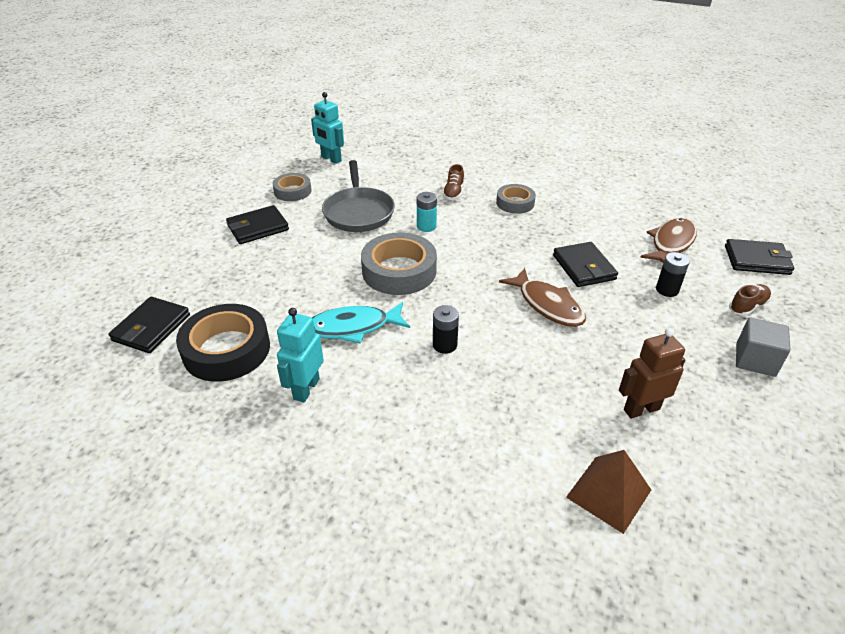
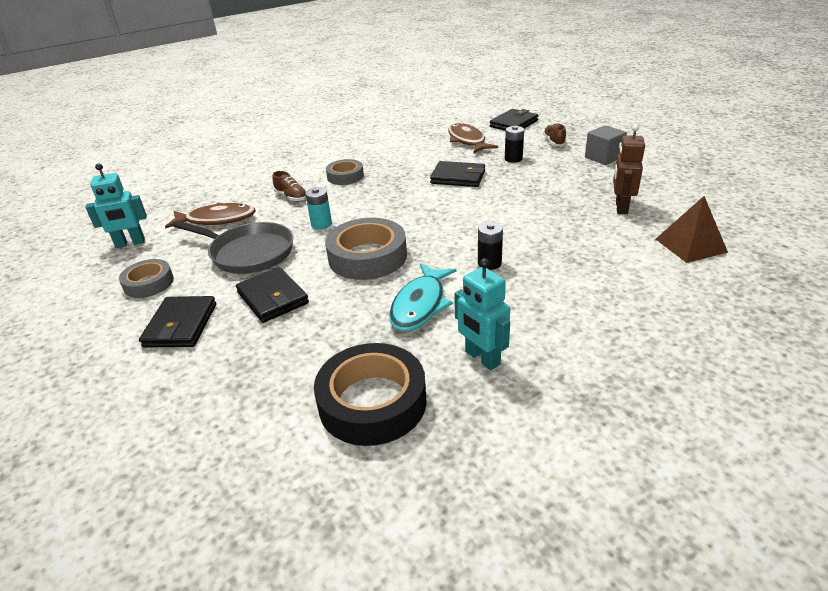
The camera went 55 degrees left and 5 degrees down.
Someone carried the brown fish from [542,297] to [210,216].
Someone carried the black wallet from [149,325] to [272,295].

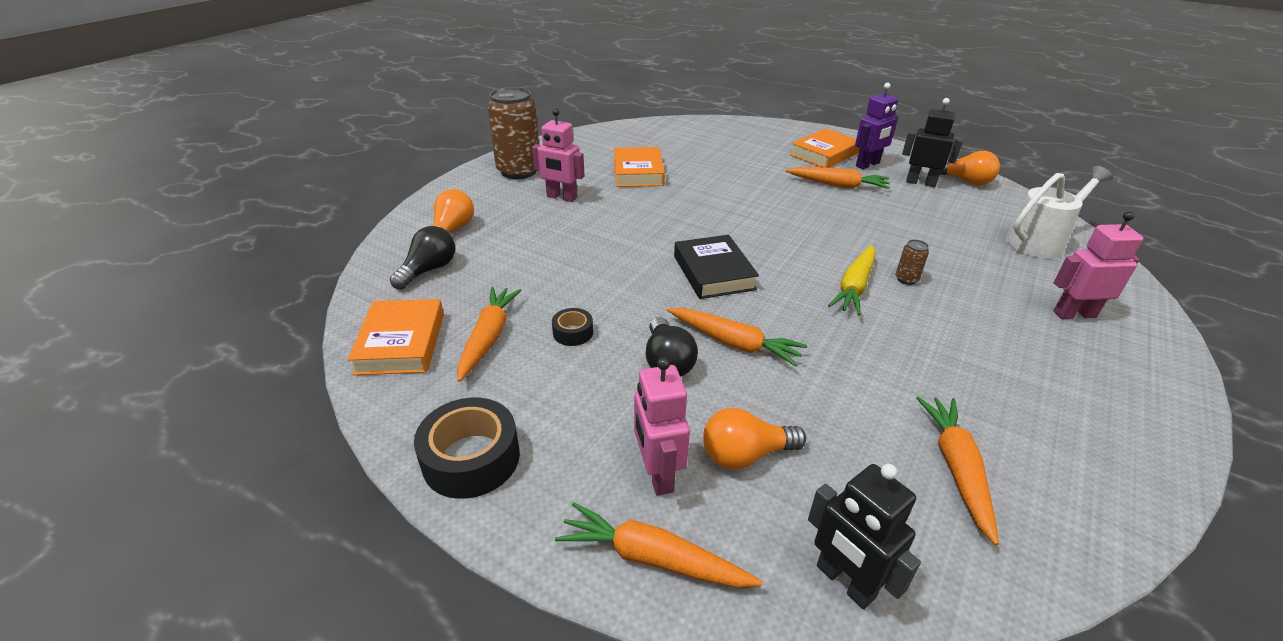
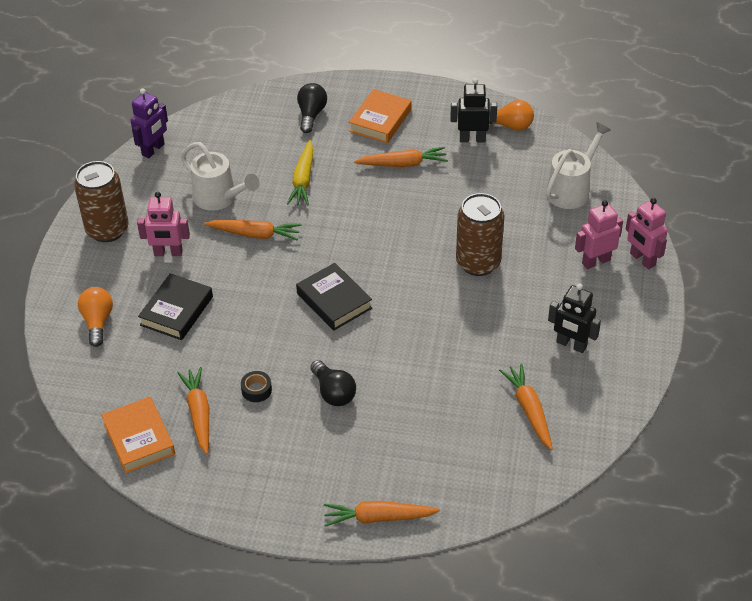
The camera went 20 degrees left and 10 degrees up.
Someone carried the purple robot from [876,126] to [149,123].
Someone swapped the orange book at [639,167] for the white watering can at [220,176].
Someone carried the black light bulb from [422,258] to [312,108].
Someone scaled the brown can at [912,262] by 2.46.
Someone carried the yellow carrot from [852,280] to [300,173].
Someone carried the orange carrot from [737,337] to [252,230].
Someone carried the pink robot from [662,426] to [647,233].
Someone took away the black tape at [467,448].
Someone took away the orange light bulb at [754,439].
Someone carried the black robot from [864,536] to [574,318].
Someone put down the black book at [175,306].

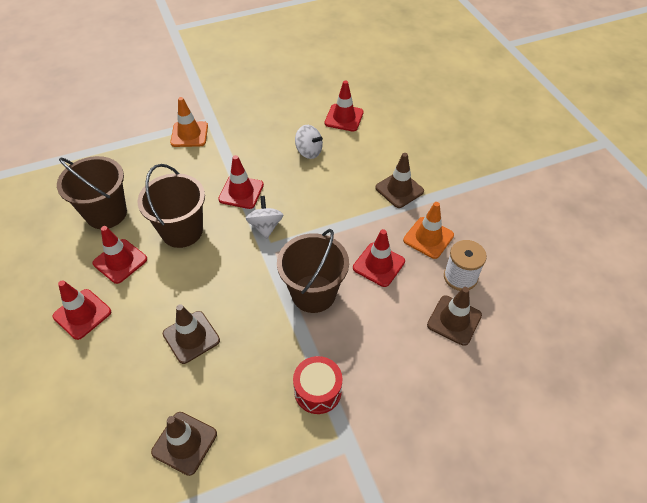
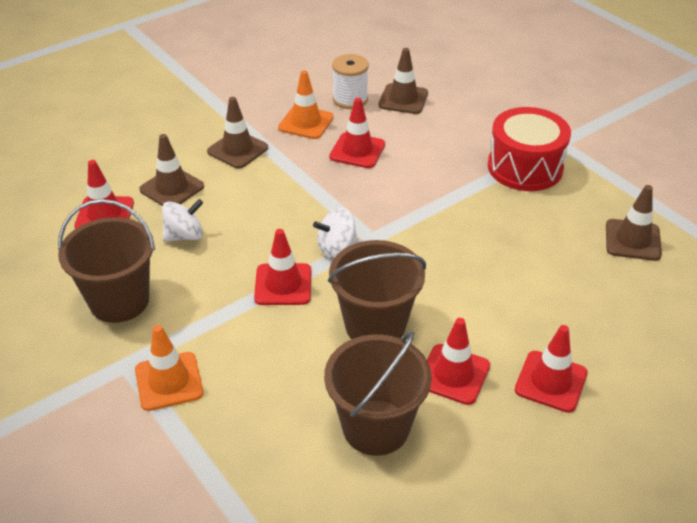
The camera went 105 degrees left and 10 degrees down.
Someone rotated the white spinning top at [309,142] by 45 degrees clockwise.
Someone carried the brown bucket from [313,271] to [106,261].
Someone carried the brown traffic cone from [191,334] to [171,170].
Someone scaled the red drum at [317,385] by 1.57.

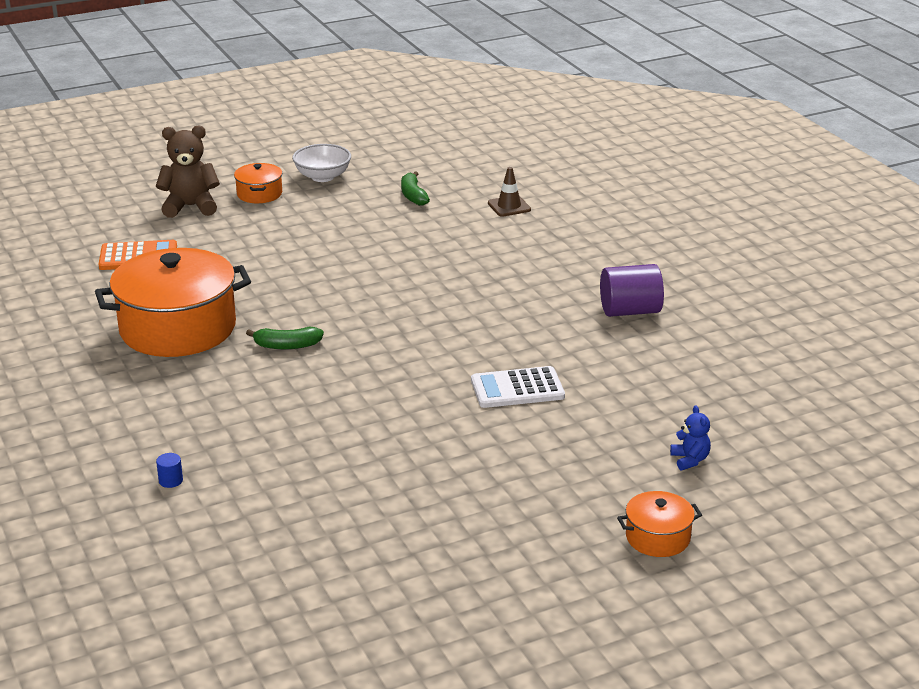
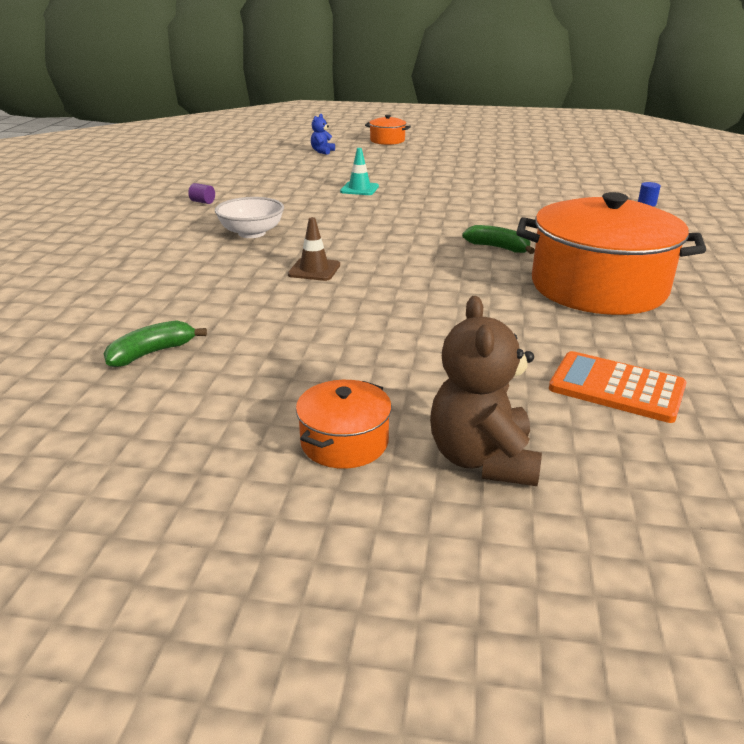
The camera went 145 degrees left and 0 degrees up.
Someone rotated the brown teddy bear at [188,171] by 60 degrees clockwise.
Someone carried the white bowl from [321,163] to [249,217].
Someone carried the brown traffic cone from [509,192] to [314,249].
Someone rotated the green banana at [415,188] by 150 degrees counterclockwise.
Someone scaled the purple cylinder at [632,290] by 0.42.
Someone swapped the white calculator at [518,387] for the turquoise traffic cone at [359,171].

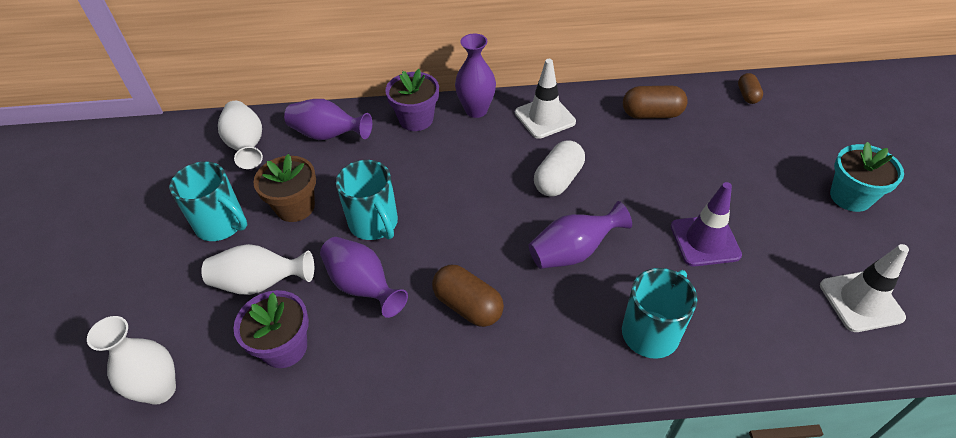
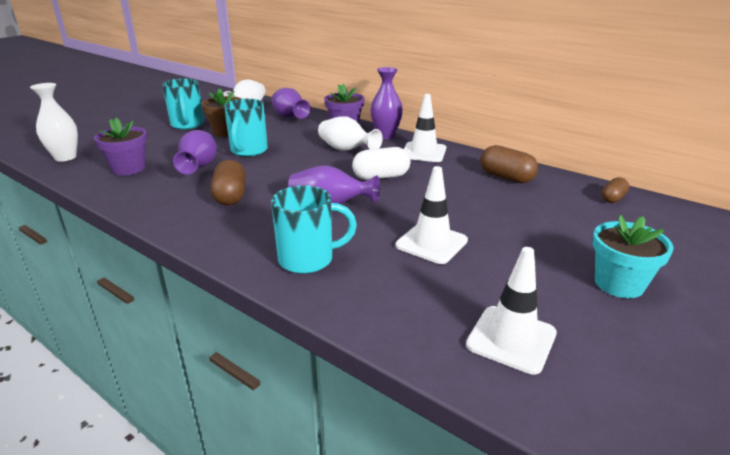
The camera went 40 degrees right and 20 degrees down.
Someone repainted the purple traffic cone at [706,224], which became the white traffic cone at [432,215].
Someone carried the white vase from [257,269] to [350,133].

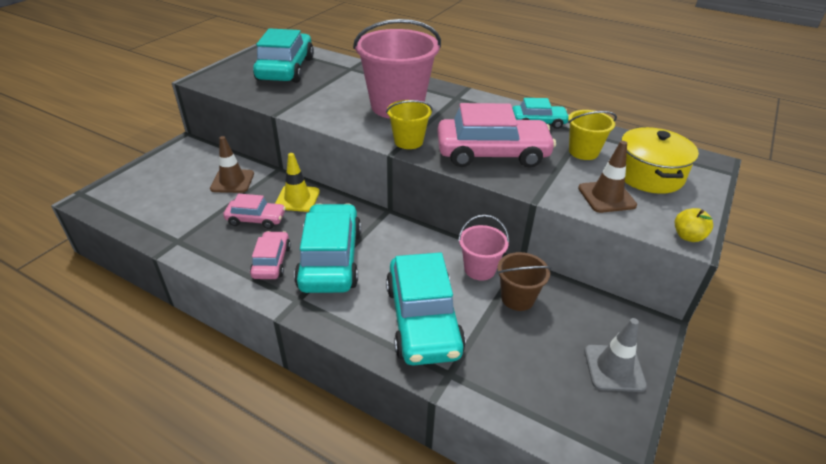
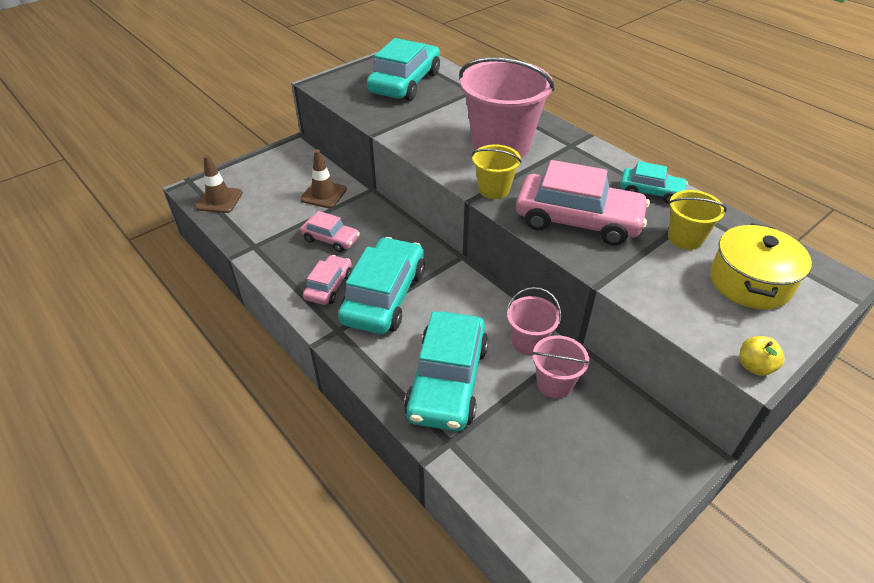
The camera went 20 degrees right and 5 degrees up.
Someone carried the brown traffic cone from [607,177] to [219,184].
Someone took away the yellow traffic cone at [297,182].
Someone repainted the brown bucket at [524,281], which became the pink bucket at [560,367].
Someone took away the grey traffic cone at [615,355].

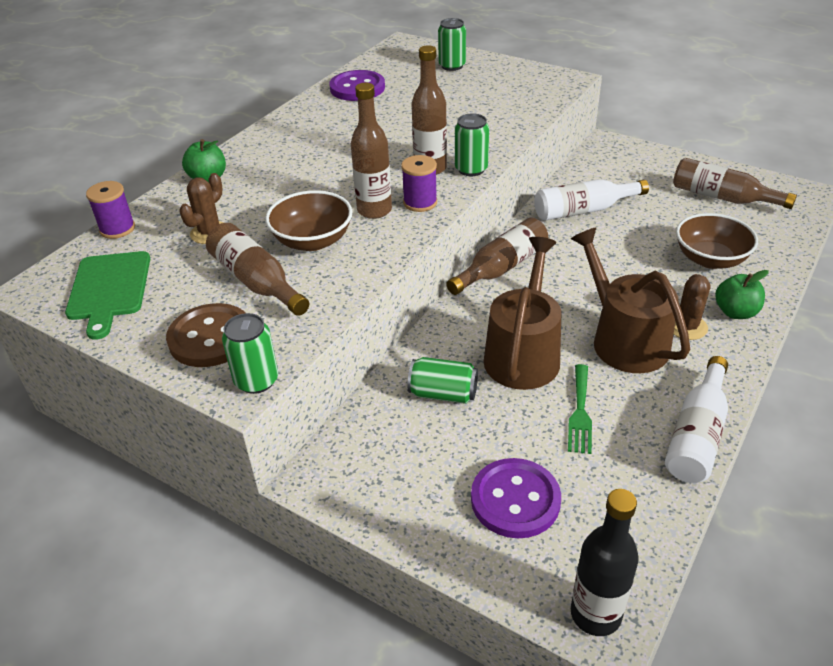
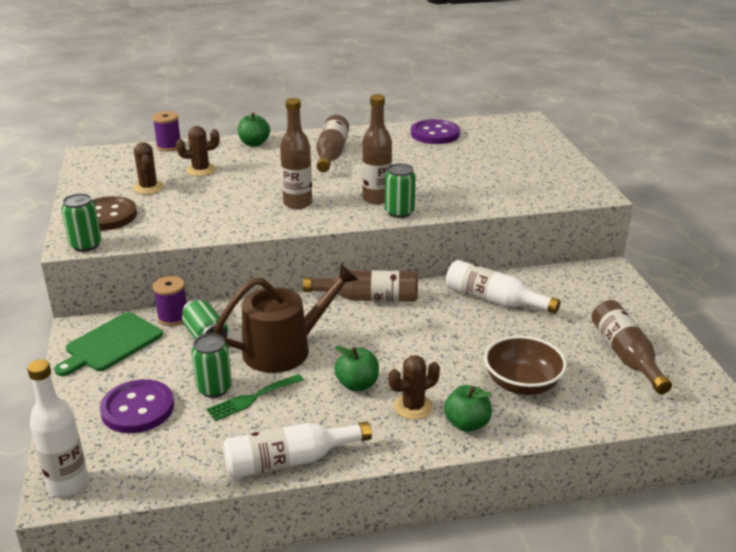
The camera went 45 degrees right and 10 degrees down.
Someone carried the green can from [452,44] to [211,366].
Someone carried the purple spool from [419,183] to [170,301].
Someone took away the brown bowl at [309,220].
Someone carried the brown bottle from [257,269] to [332,143].
Someone swapped the brown watering can at [630,300] for the green apple at [356,368].
Someone carried the green cutting board from [107,295] to [108,344].
Someone repainted the black bottle at [605,562], which became the white bottle at [57,428].
Someone put down the brown cactus at [148,168].

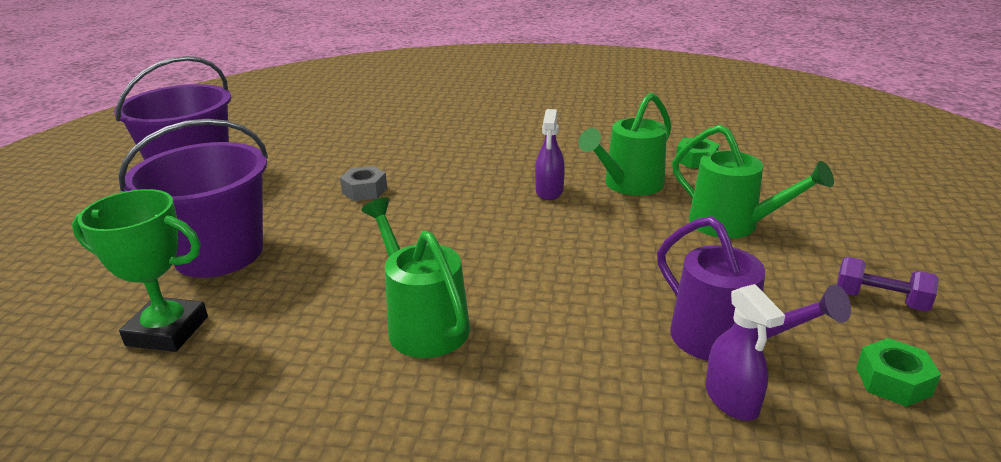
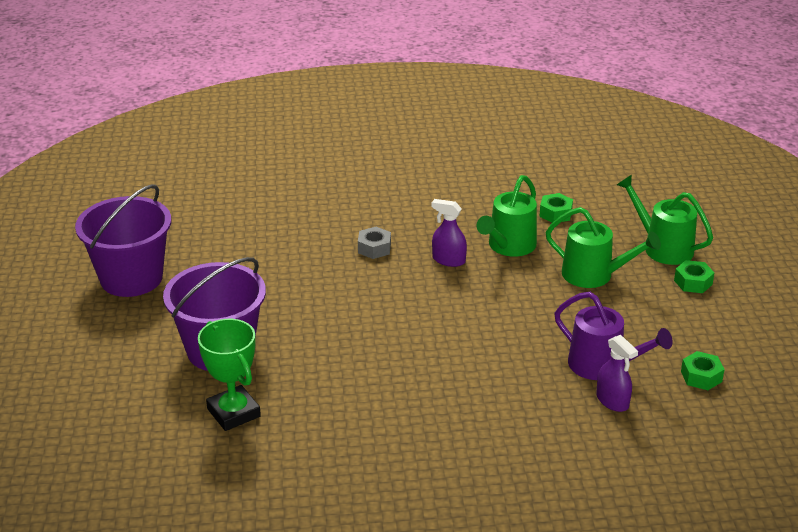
The camera went 15 degrees left and 5 degrees up.
Someone rotated the purple spray bottle at [550,154] by 120 degrees clockwise.
Someone carried the grey nut from [363,183] to [374,243].
Someone rotated the green trophy at [140,270] by 60 degrees clockwise.
Someone carried the green watering can from [415,277] to [665,220].
Someone took away the purple dumbbell at [888,284].
Someone put down the green nut at [694,276].

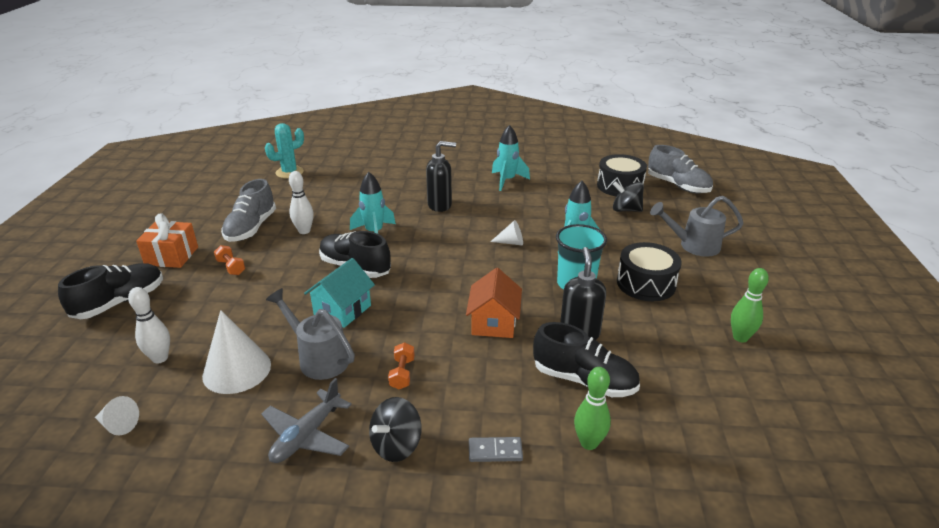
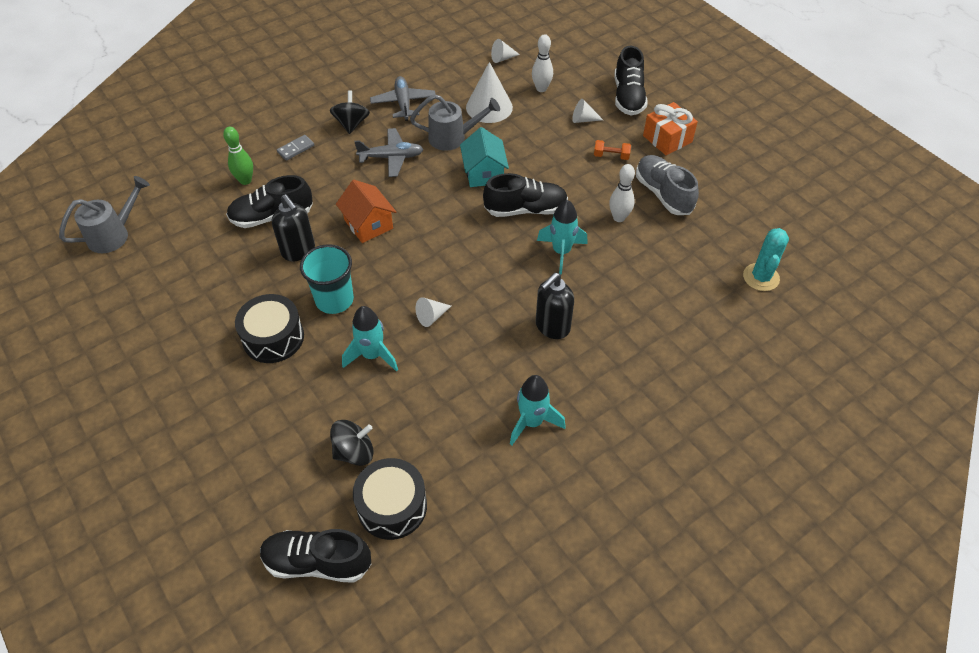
The camera went 140 degrees right and 20 degrees up.
Someone repainted the grey shoe at [680,169], which became the black shoe at [315,556].
Someone carried the grey watering can from [696,226] to [104,214].
Someone took away the green bowling pin at [750,305].
Someone swapped the orange dumbbell at [401,365] for the grey plane at [389,152].
Someone put down the white cone at [587,111].

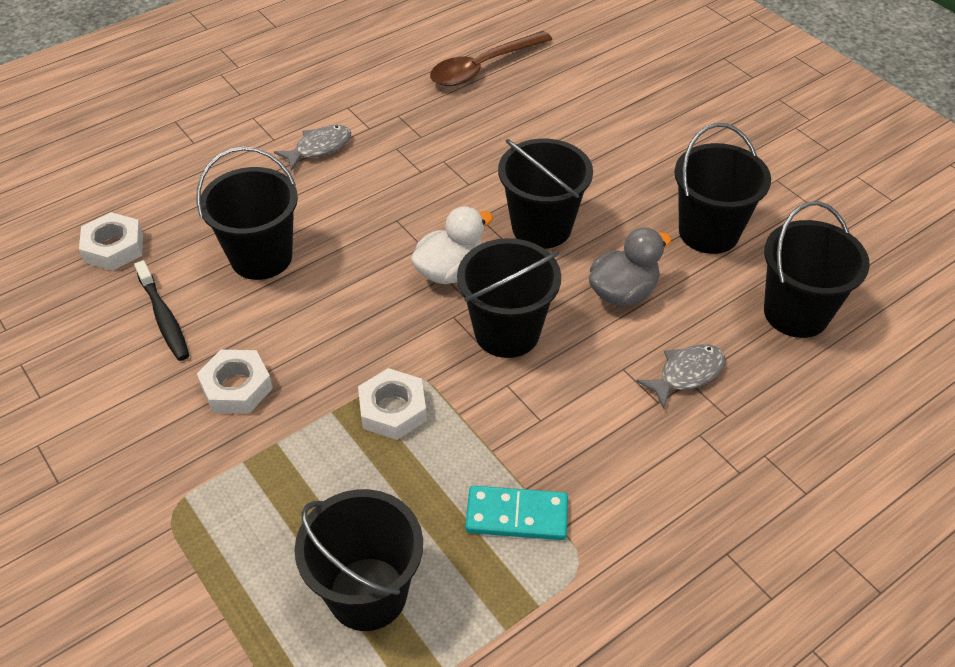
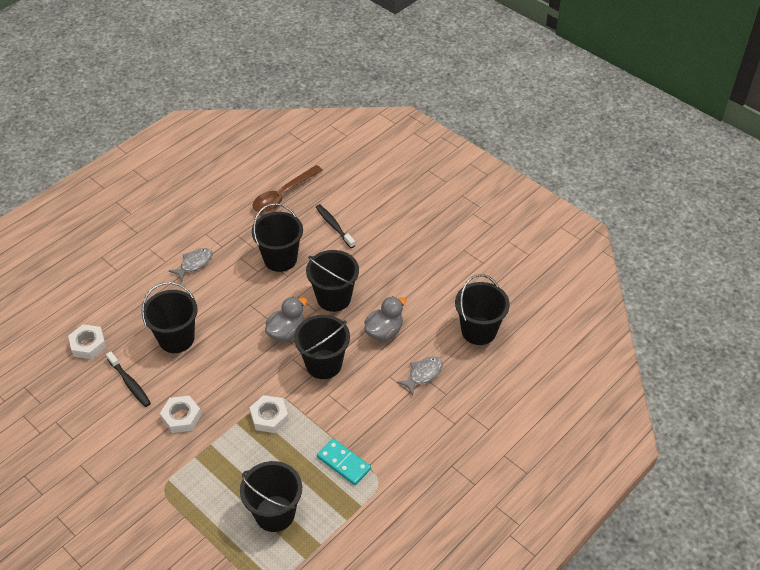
The camera went 10 degrees left and 0 degrees up.
Someone carried the black bucket from [722,188] to [277,237].
Someone repainted the white duck at [452,245], which became the grey duck at [286,319].
Someone rotated the turquoise domino at [516,513] by 45 degrees clockwise.
Someone put down the black toothbrush at [335,226].

